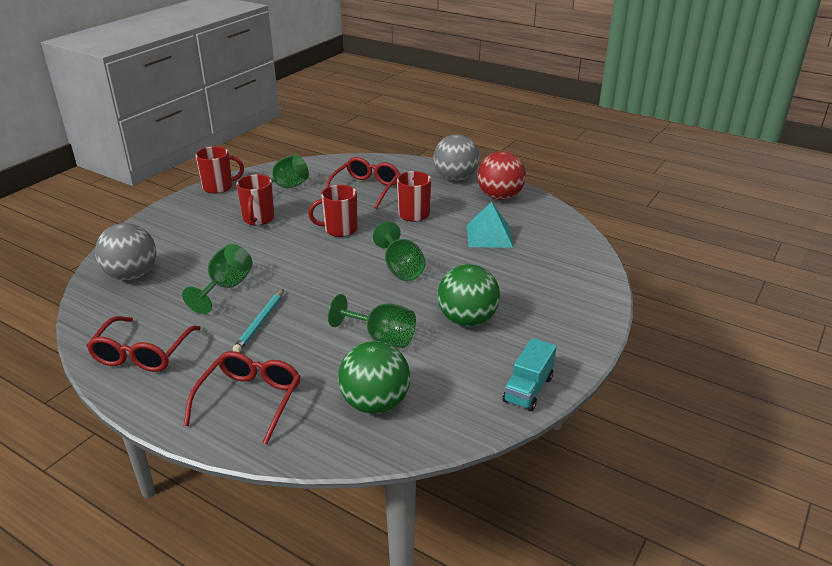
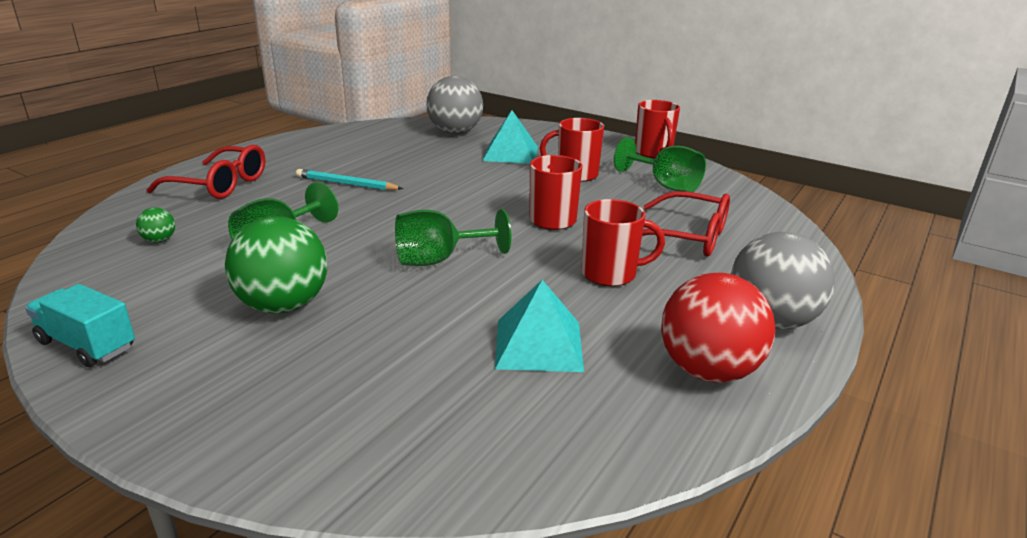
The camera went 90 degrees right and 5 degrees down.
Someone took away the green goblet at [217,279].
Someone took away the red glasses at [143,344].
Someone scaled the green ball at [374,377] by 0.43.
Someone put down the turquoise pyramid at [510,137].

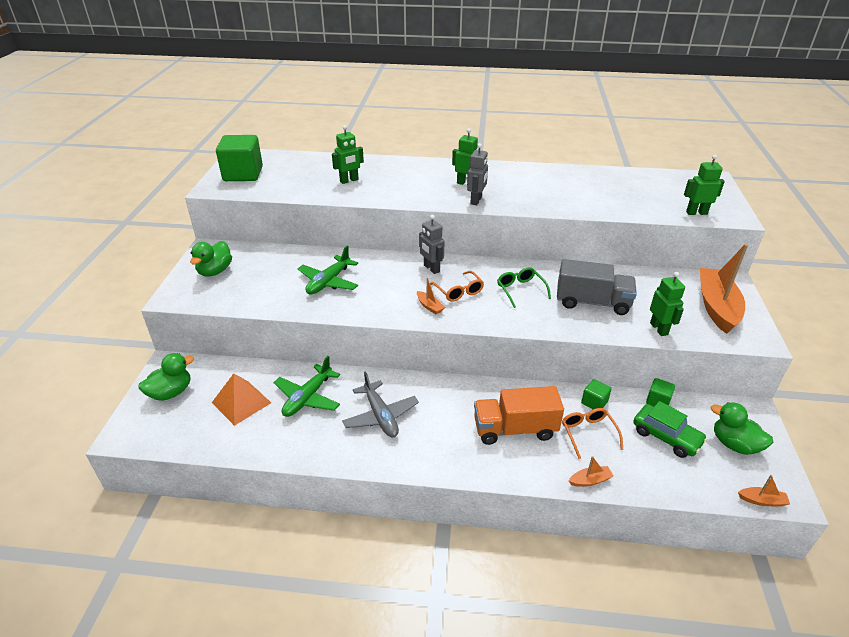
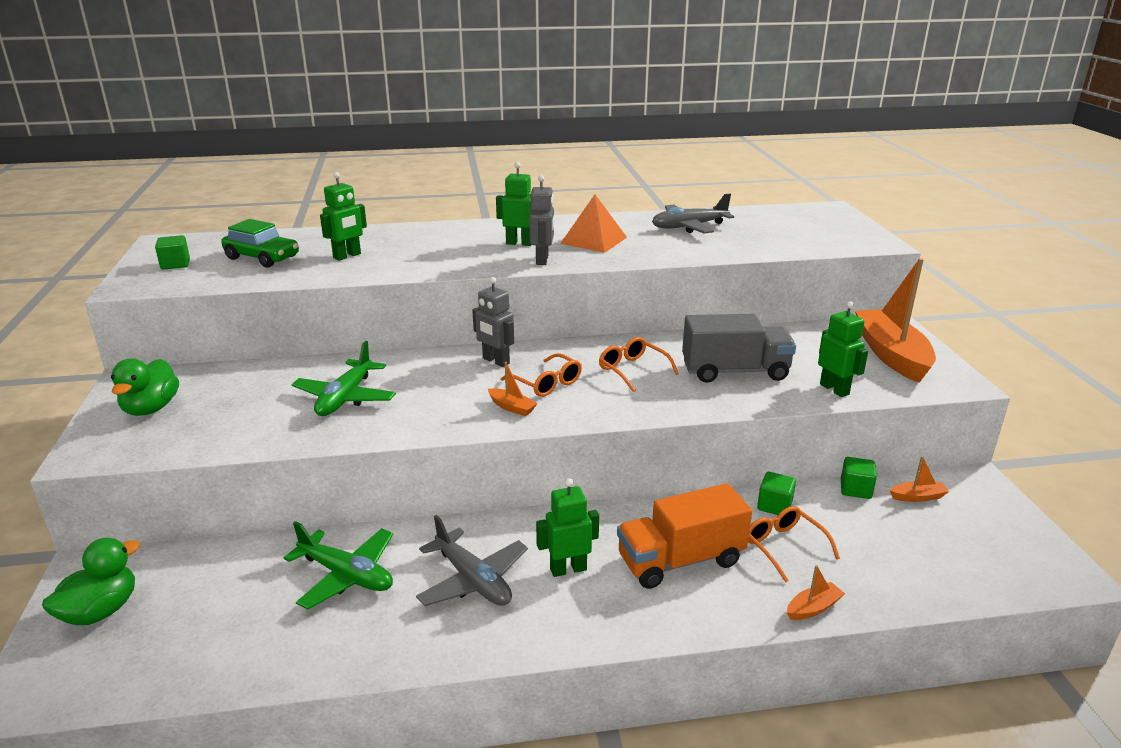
The camera went 15 degrees left and 10 degrees down.
Someone scaled the green cube at [239,158] by 0.48.
Someone carried the green robot from [704,185] to [567,527].
Someone repainted the green glasses at [524,287], which became the orange glasses at [639,364].
Someone rotated the green plane at [306,386] by 75 degrees counterclockwise.
Someone carried the orange pyramid from [241,400] to [593,223].
Someone carried the green car from [670,429] to [260,243].
Someone took away the green duck at [742,428].
Someone carried the orange boat from [764,491] to [919,479].
Someone put down the grey plane at [693,214].

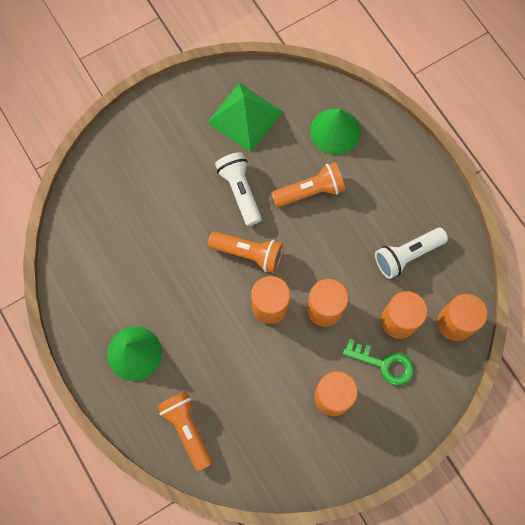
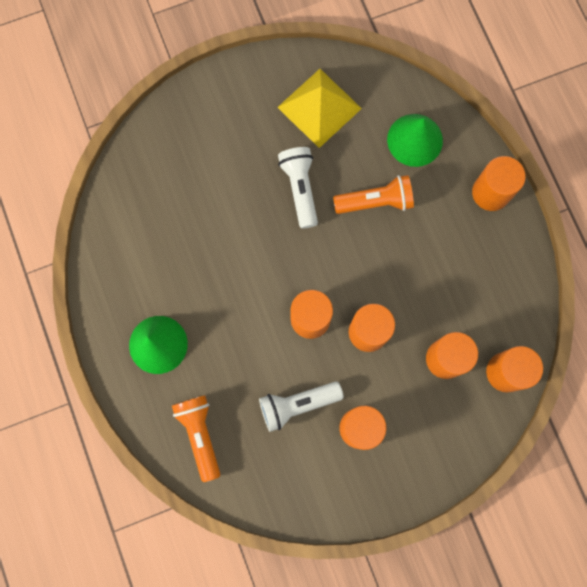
The camera went 10 degrees right and 5 degrees up.
Someone repainted the green pyramid at [245,117], which became the yellow pyramid at [319,108].
Someone carried the white flashlight from [411,253] to [301,406].
Someone took away the orange flashlight at [245,252].
Someone took away the green key at [378,362].
Someone put down the orange cylinder at [499,183].

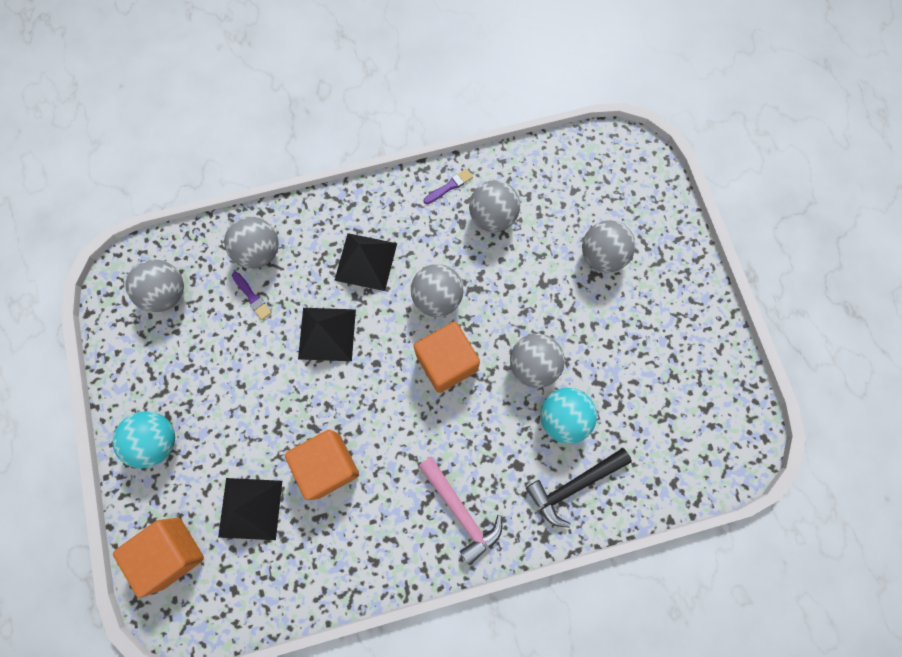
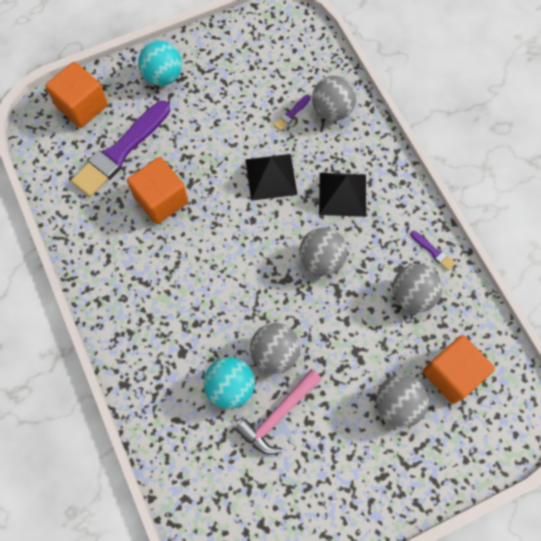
The camera went 80 degrees right and 5 degrees down.
Someone took away the grey ball at [155,285].
Someone carried the orange cube from [447,357] to [459,369].
Someone took away the black hammer at [579,488].
Someone carried the pink hammer from [460,510] to [278,412].
Someone swapped the black pyramid at [250,509] for the purple brush at [120,149].

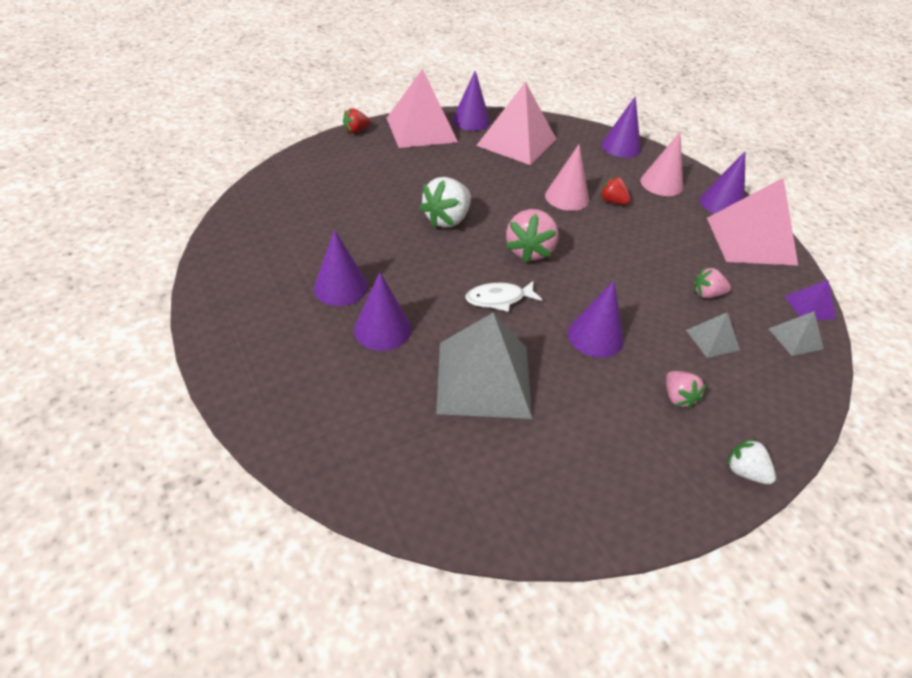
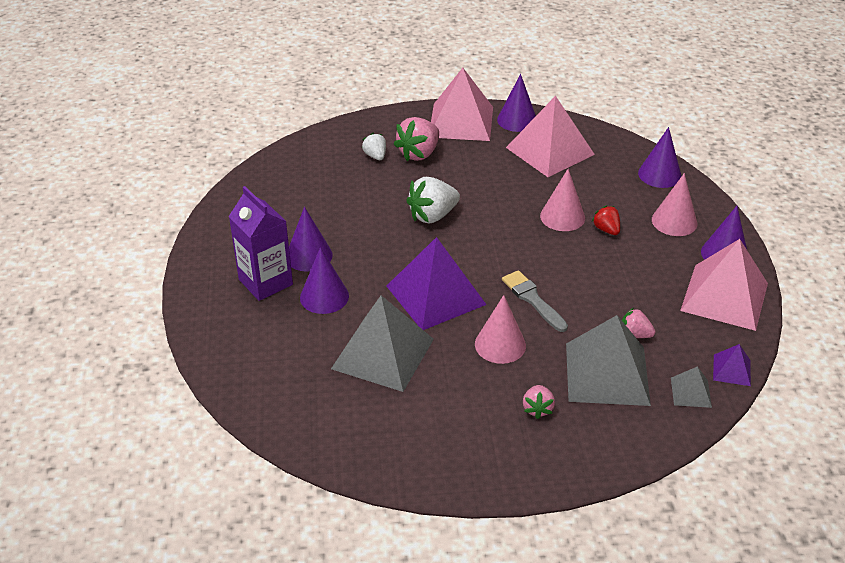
The camera went 25 degrees right and 5 degrees down.
Someone took away the red strawberry at [356,120].
Someone carried the pink strawberry from [532,236] to [416,139].
Someone swapped the white fish at [503,296] for the purple pyramid at [436,283].
Someone repainted the purple cone at [596,319], which became the pink cone at [500,329].
Someone scaled the grey pyramid at [713,335] by 2.18.
Someone carried the white strawberry from [751,461] to [374,146].
Someone put down the purple carton at [261,243].
Someone put down the grey brush at [535,301].

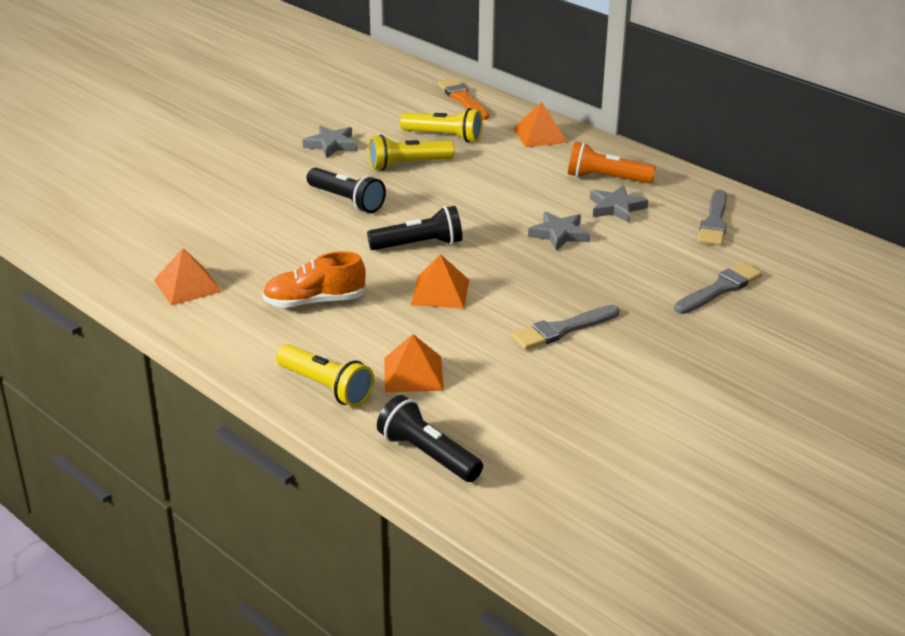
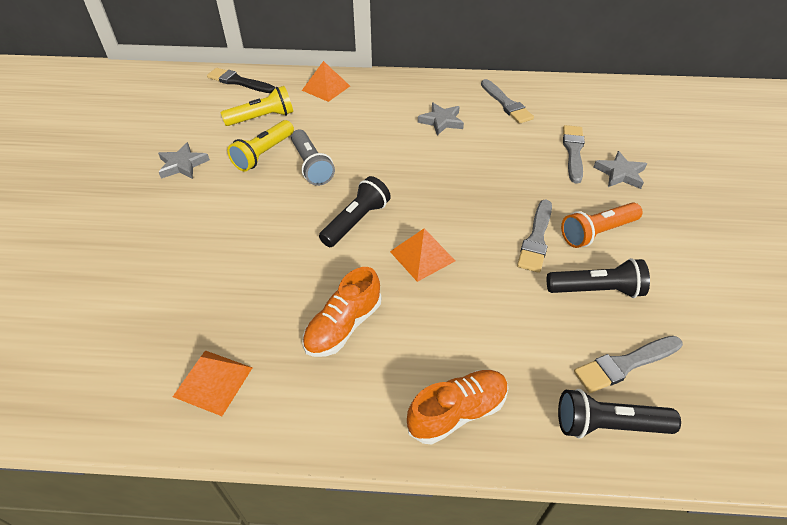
The camera went 40 degrees left and 15 degrees up.
Someone repainted the orange brush at [463,99], which became the black brush at [241,80].
Someone carried the orange flashlight from [612,163] to [601,225].
Someone carried the black flashlight from [346,190] to [598,278].
Someone carried the grey star from [559,231] to [620,170].
Someone took away the orange pyramid at [414,363].
Someone swapped the yellow flashlight at [325,375] for the orange shoe at [457,407].
Someone put down the grey flashlight at [313,158].
Someone put down the grey brush at [628,364].

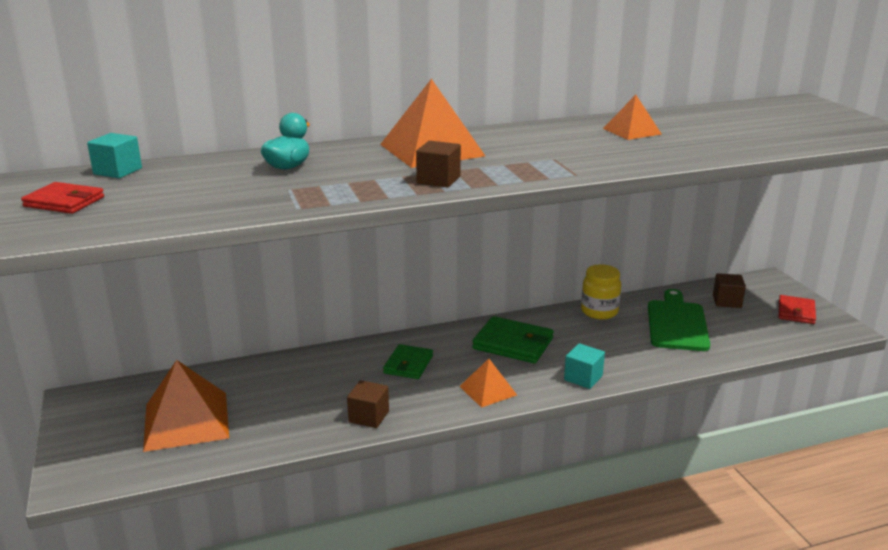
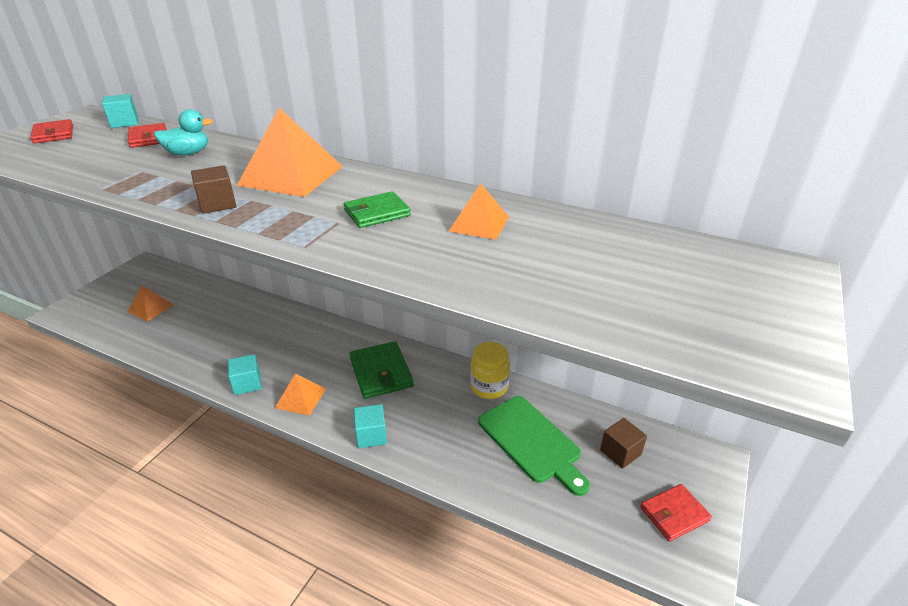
The camera went 45 degrees right and 10 degrees up.
Someone rotated the green cutting board at [679,320] by 90 degrees clockwise.
Someone carried the green wallet from [408,361] to [377,209].
Someone scaled the orange pyramid at [186,406] by 0.56.
Someone took away the brown cube at [368,404].
Someone put down the red wallet at [147,135].
Someone put down the turquoise cube at [244,374].

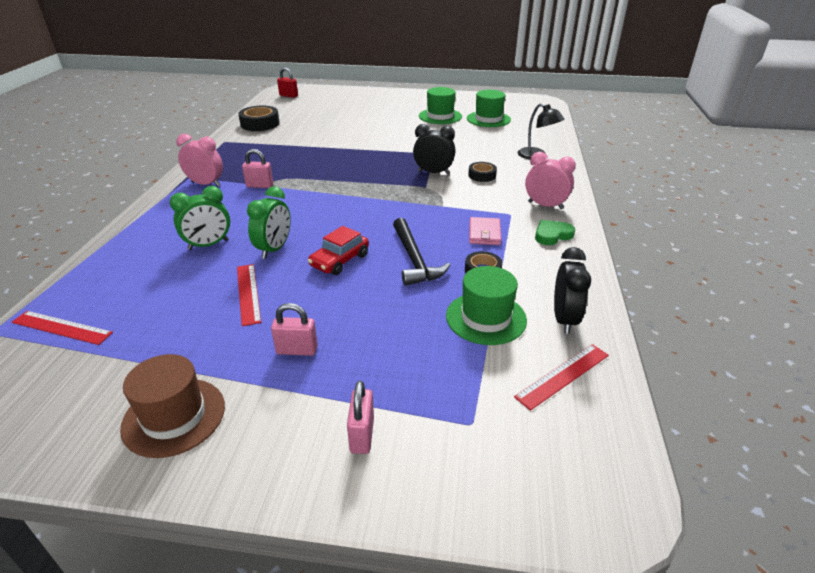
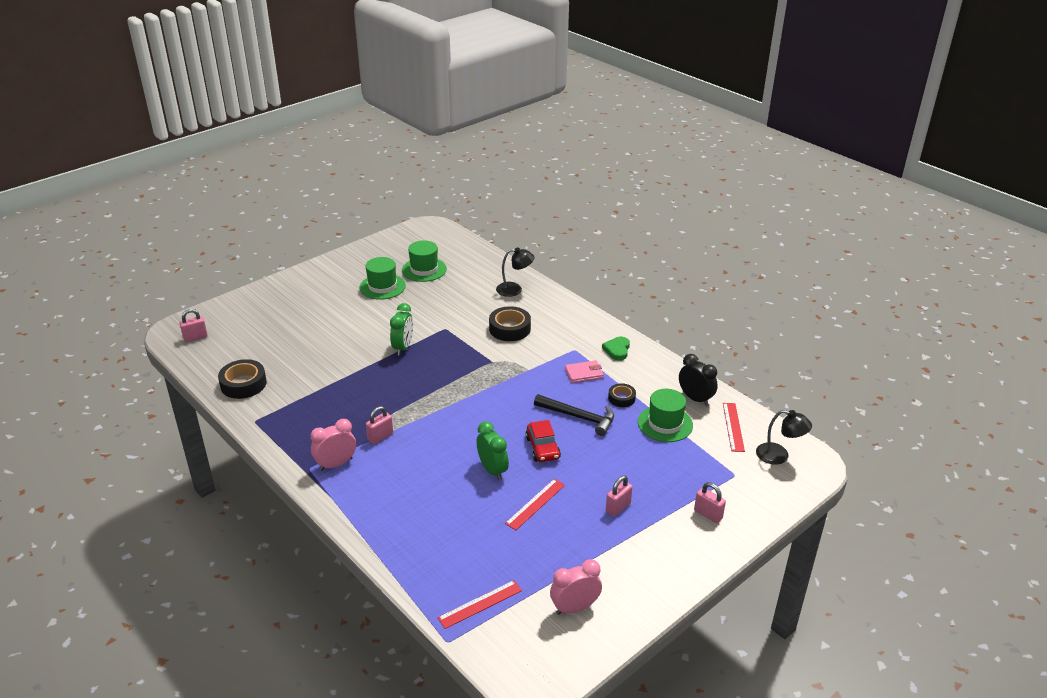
The camera went 50 degrees left and 0 degrees up.
Someone repainted the red padlock at [287,82], which became the pink padlock at [193,325].
Someone took away the black clock at [434,149].
Someone carried the pink clock from [550,181] to [576,587].
Someone scaled the black tape at [482,172] by 1.68.
Someone carried the green clock from [200,218] to [401,329].
Someone rotated the pink wallet at [485,231] by 60 degrees counterclockwise.
Someone rotated the red ruler at [249,295] by 75 degrees counterclockwise.
Someone took away the brown hat at [172,406].
Someone put down the black lamp at [784,437].

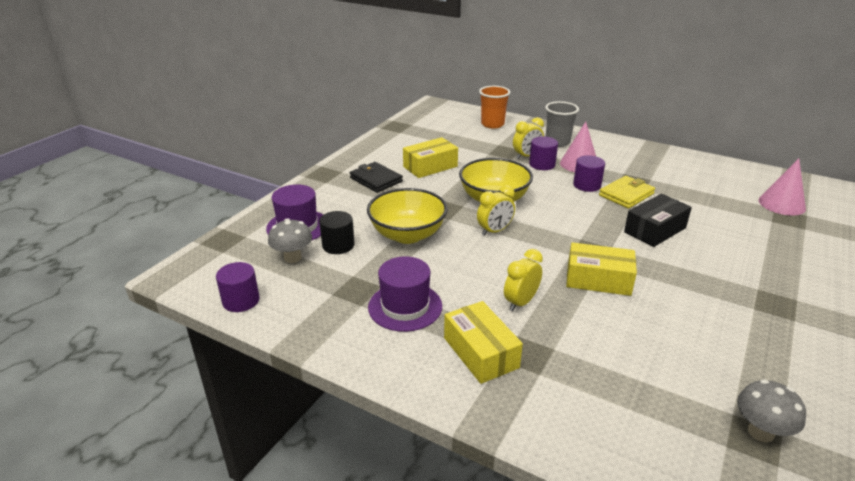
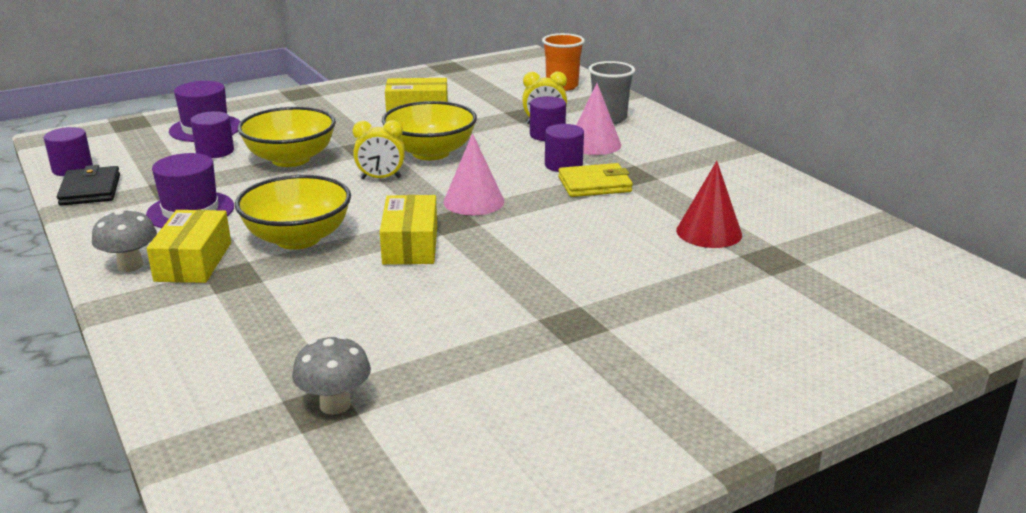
The camera went 30 degrees right and 5 degrees down.
Someone carried the pink cone from [782,187] to [474,174].
Someone carried the black wallet from [376,177] to [88,185].
Someone took away the black box at [658,220].
Someone repainted the black cylinder at [337,232], which became the purple cylinder at [212,134].
Someone carried the grey mushroom from [290,241] to [124,240].
Someone rotated the yellow box at [601,269] by 45 degrees clockwise.
Someone swapped the yellow clock at [523,280] for the yellow bowl at [293,212].
Someone put down the red cone at [709,204].

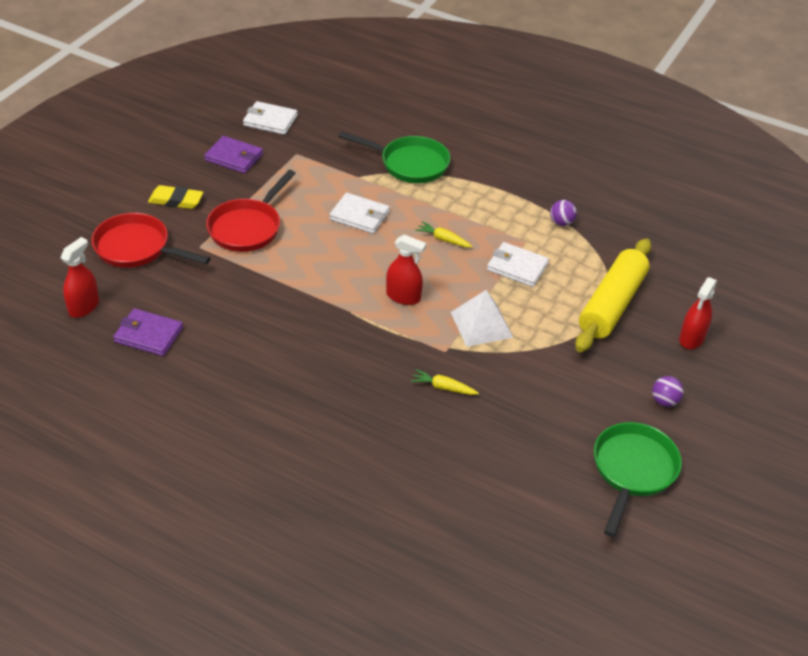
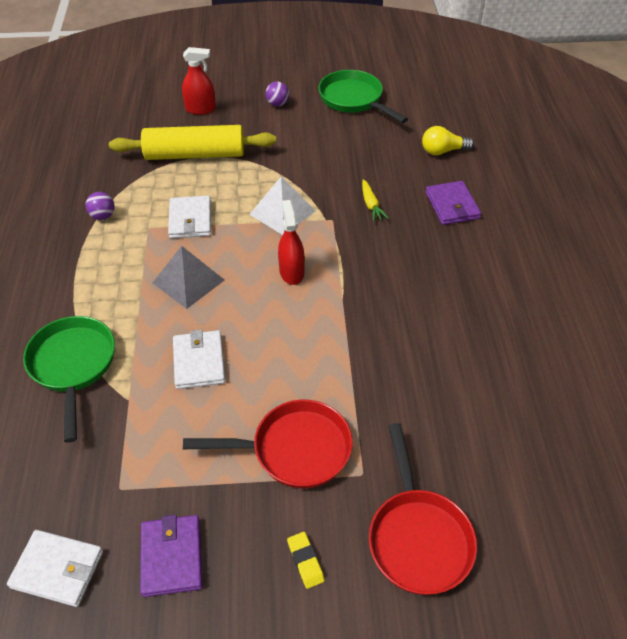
The camera went 120 degrees left and 5 degrees up.
Someone rotated the white wallet at [270,118] by 60 degrees counterclockwise.
Someone scaled the yellow eraser at [175,197] by 0.66.
Someone swapped the yellow carrot at [443,234] for the grey pyramid at [188,277].
Someone took away the red spray bottle at [80,277].
Someone carried the purple wallet from [148,332] to [453,203].
Someone rotated the green pan at [638,479] by 60 degrees clockwise.
Someone put down the yellow light bulb at [448,140].

